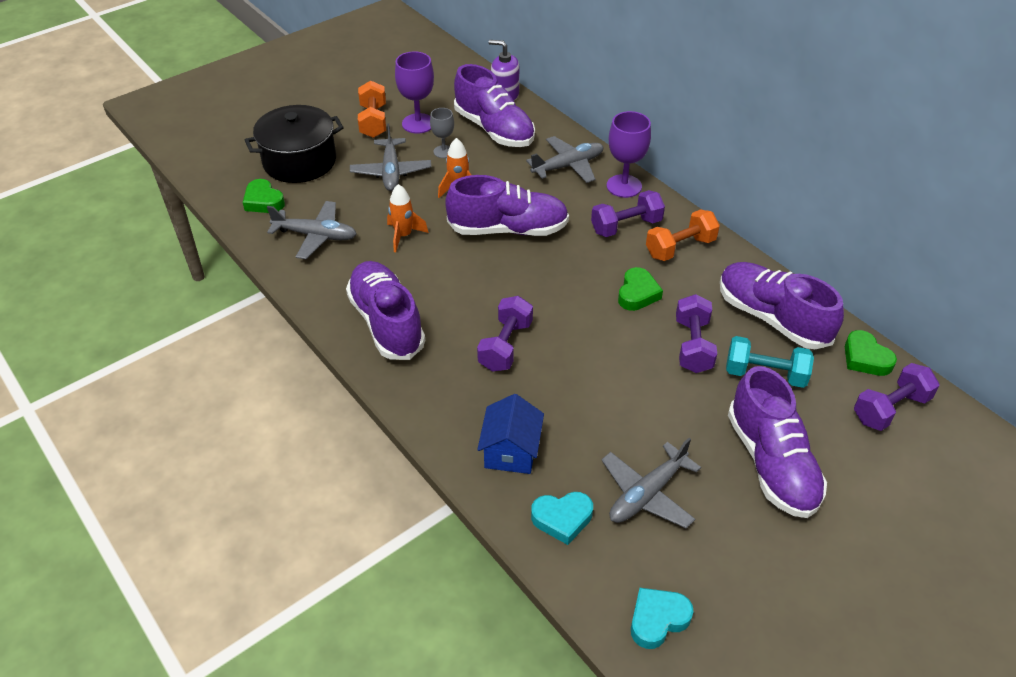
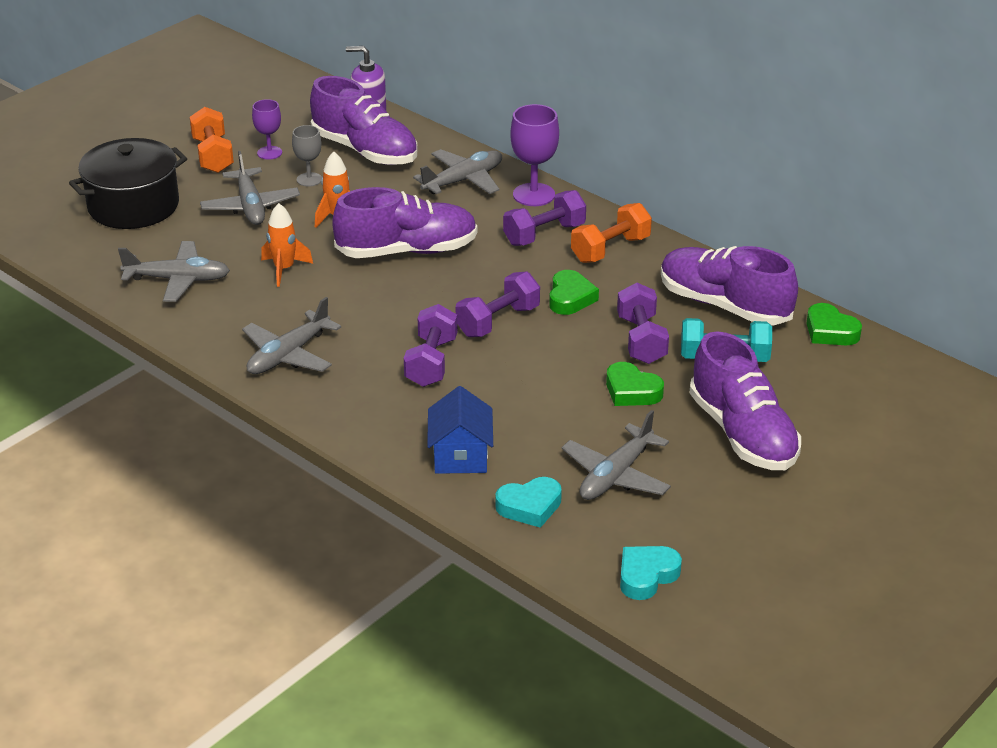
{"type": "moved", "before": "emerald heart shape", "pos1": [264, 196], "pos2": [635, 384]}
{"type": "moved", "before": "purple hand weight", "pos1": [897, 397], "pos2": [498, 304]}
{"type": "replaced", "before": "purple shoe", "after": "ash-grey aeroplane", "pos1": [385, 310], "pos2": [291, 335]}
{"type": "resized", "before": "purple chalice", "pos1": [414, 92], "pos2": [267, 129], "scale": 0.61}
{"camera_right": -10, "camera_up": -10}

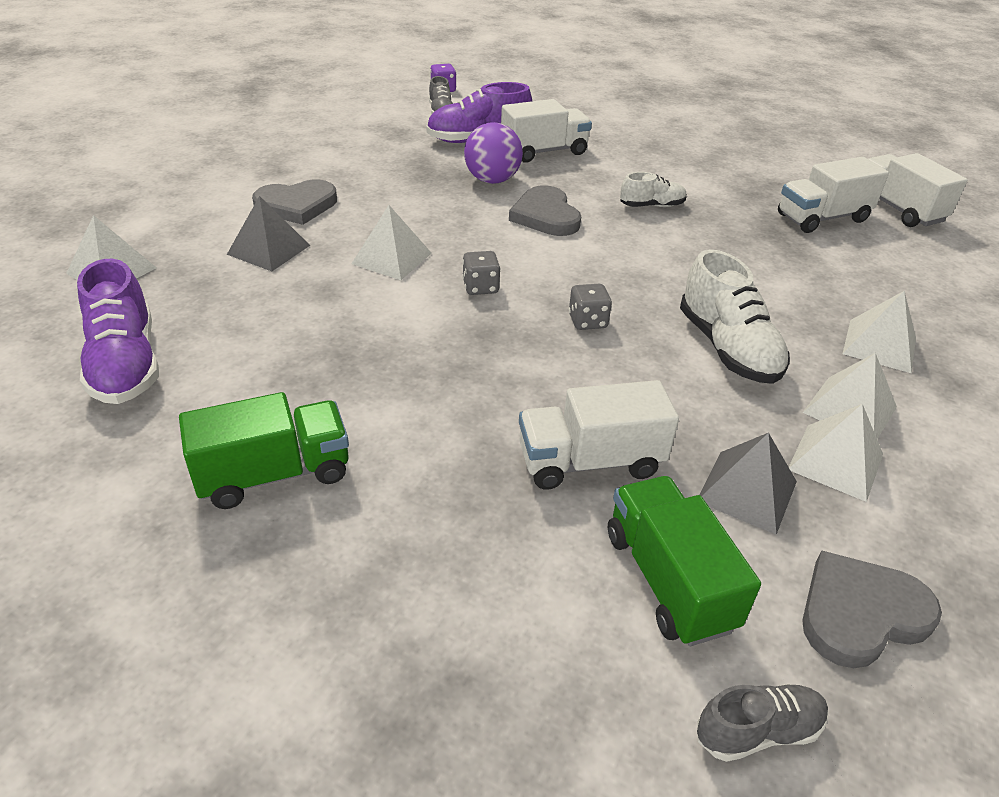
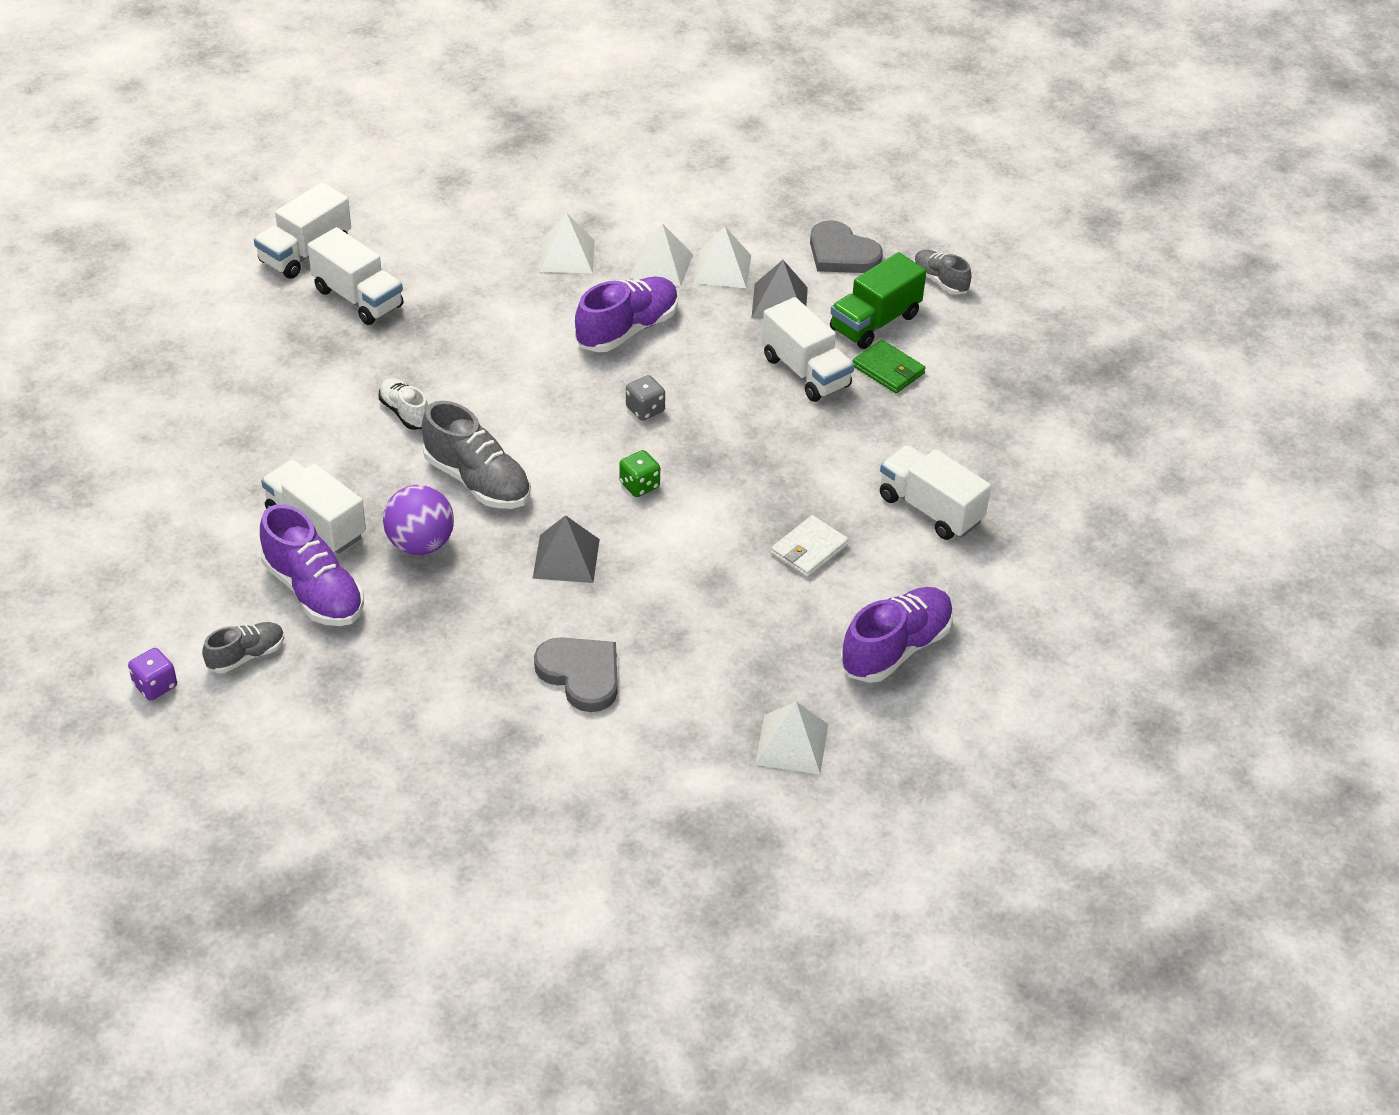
{"type": "removed", "before": "pure white pyramid shape", "pos1": [391, 242]}
{"type": "added", "after": "pure white wallet", "pos2": [810, 546]}
{"type": "added", "after": "emerald wallet", "pos2": [889, 366]}
{"type": "moved", "before": "ash-grey pyramid shape", "pos1": [268, 233], "pos2": [566, 549]}
{"type": "replaced", "before": "ash-grey heart shape", "after": "ash-grey shoe", "pos1": [545, 210], "pos2": [476, 455]}
{"type": "recoloured", "before": "emerald lorry", "after": "pure white lorry", "pos1": [264, 450], "pos2": [935, 492]}
{"type": "recoloured", "before": "ash-grey dice", "after": "emerald dice", "pos1": [481, 273], "pos2": [639, 473]}
{"type": "recoloured", "before": "pure white shoe", "after": "purple shoe", "pos1": [735, 317], "pos2": [626, 314]}
{"camera_right": -115, "camera_up": 5}

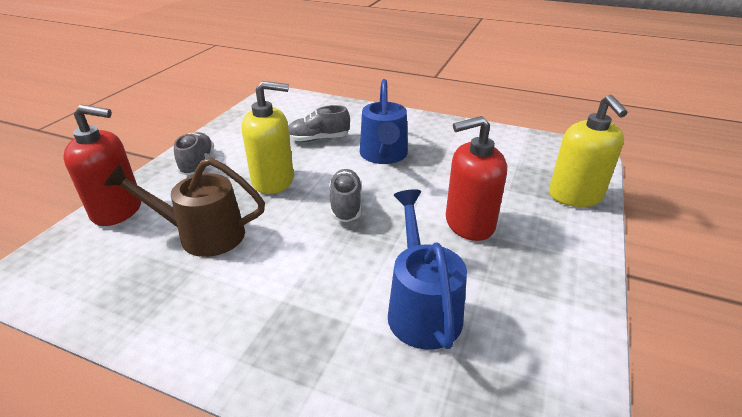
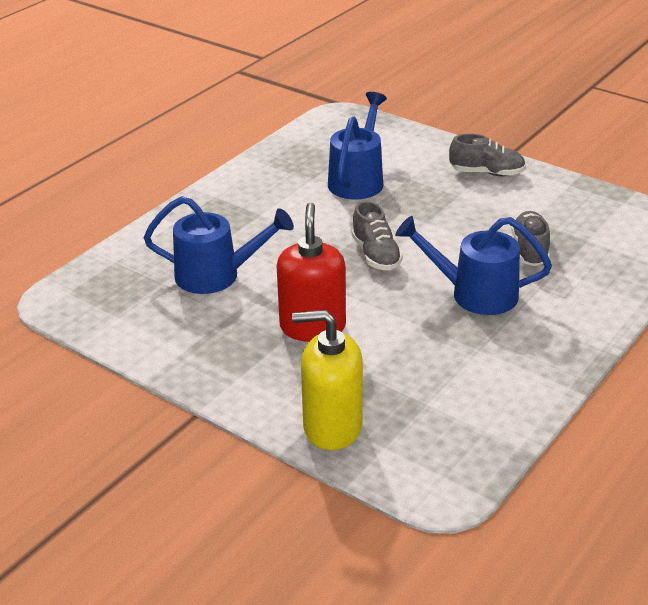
{"type": "removed", "before": "red pump bottle", "pos1": [102, 165]}
{"type": "removed", "before": "yellow pump bottle", "pos1": [268, 137]}
{"type": "recoloured", "before": "dark brown sprinkling can", "after": "cobalt sprinkling can", "pos1": [184, 207], "pos2": [357, 145]}
{"type": "turned", "before": "ash-grey shoe", "pos1": [345, 195], "pos2": [377, 235], "turn": 60}
{"camera_right": 105, "camera_up": 0}

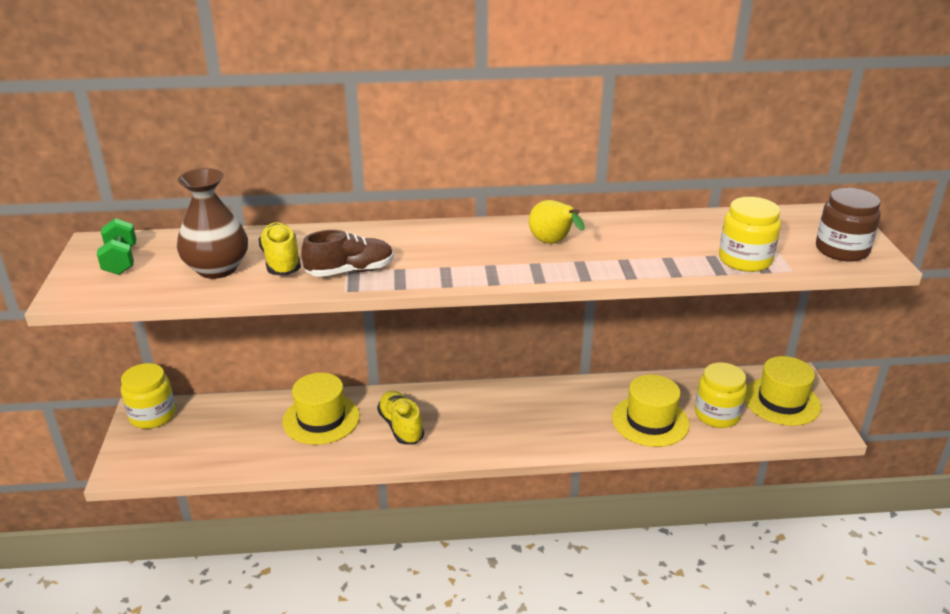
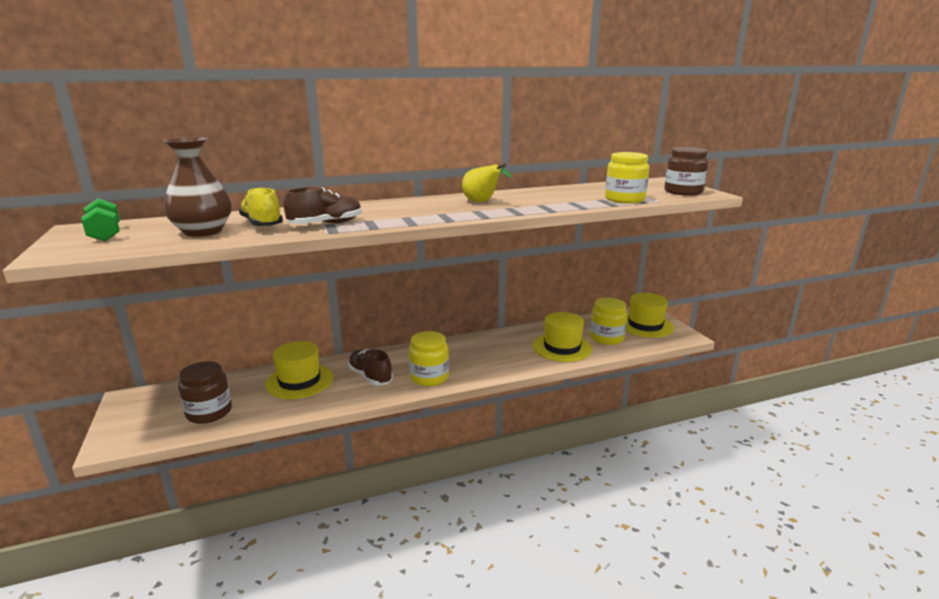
{"type": "added", "after": "dark brown preserve jar", "pos2": [205, 392]}
{"type": "moved", "before": "yellow preserve jar", "pos1": [148, 396], "pos2": [429, 358]}
{"type": "recoloured", "before": "yellow shoe", "after": "dark brown shoe", "pos1": [400, 417], "pos2": [370, 367]}
{"camera_right": -15, "camera_up": -10}

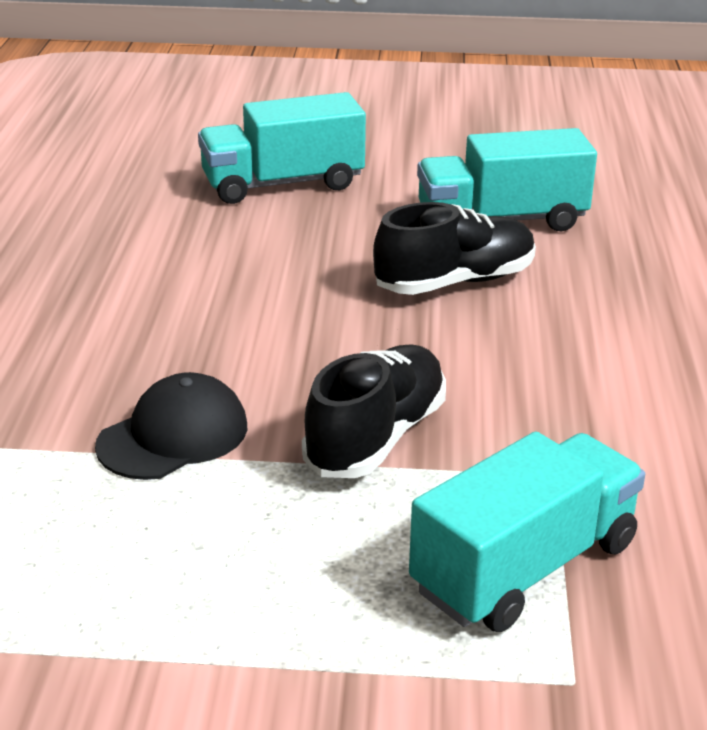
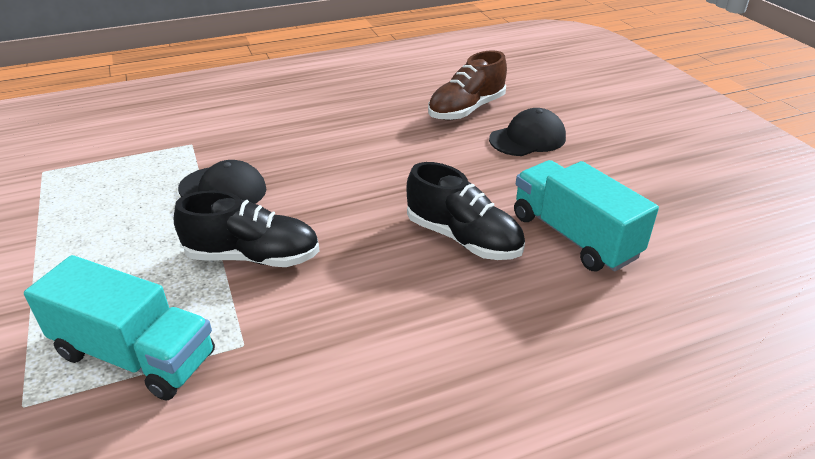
{"type": "added", "after": "dark brown shoe", "pos2": [467, 85]}
{"type": "replaced", "before": "turquoise lorry", "after": "black cap", "pos1": [282, 148], "pos2": [527, 132]}
{"camera_right": 65, "camera_up": 5}

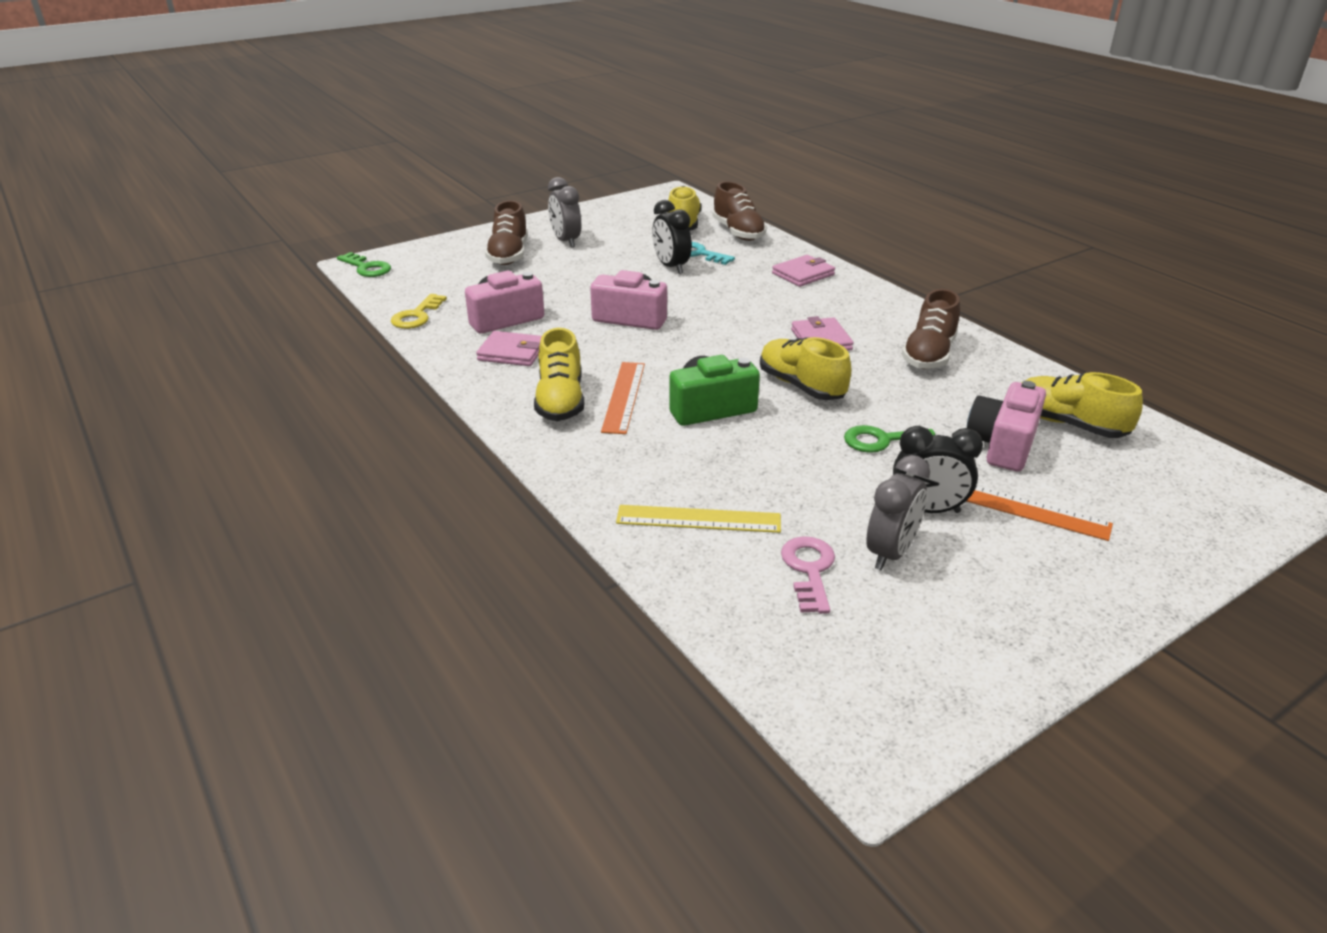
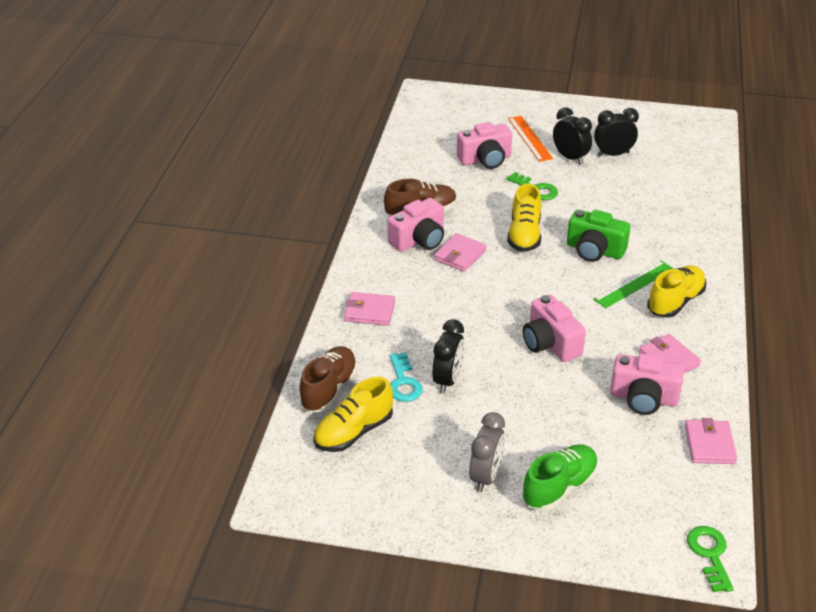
{"type": "removed", "before": "yellow measuring stick", "pos1": [698, 519]}
{"type": "removed", "before": "pink door key", "pos1": [808, 575]}
{"type": "removed", "before": "yellow shoe", "pos1": [1082, 405]}
{"type": "added", "after": "pink camera", "pos2": [416, 225]}
{"type": "replaced", "before": "yellow door key", "after": "pink wallet", "pos1": [419, 311], "pos2": [711, 441]}
{"type": "recoloured", "before": "dark brown shoe", "after": "emerald shoe", "pos1": [506, 232], "pos2": [560, 477]}
{"type": "recoloured", "before": "orange measuring stick", "after": "emerald measuring stick", "pos1": [623, 398], "pos2": [633, 284]}
{"type": "recoloured", "before": "ash-grey bedside clock", "after": "black bedside clock", "pos1": [898, 512], "pos2": [616, 132]}
{"camera_right": -135, "camera_up": 5}

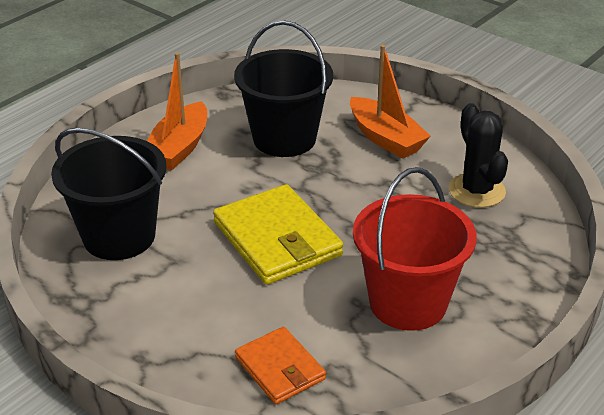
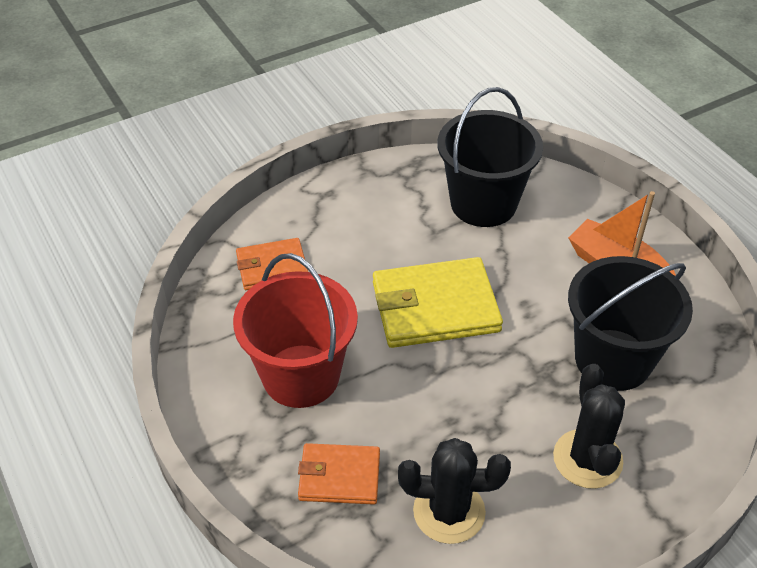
{"type": "added", "after": "orange wallet", "pos2": [339, 473]}
{"type": "replaced", "before": "orange sailboat", "after": "black cactus", "pos1": [390, 102], "pos2": [589, 426]}
{"camera_right": 110, "camera_up": 10}

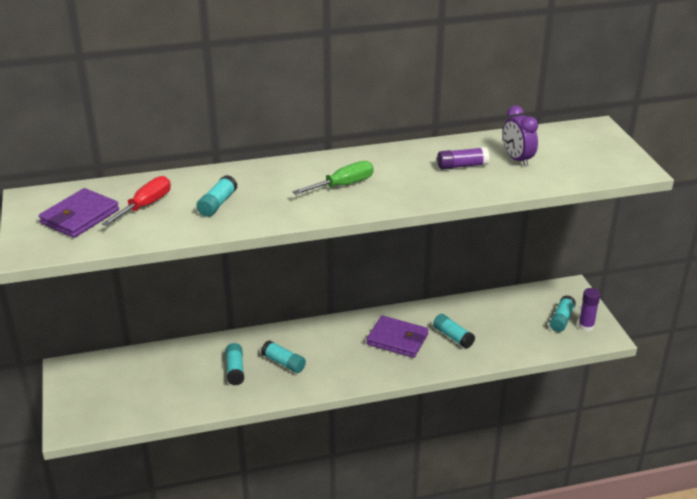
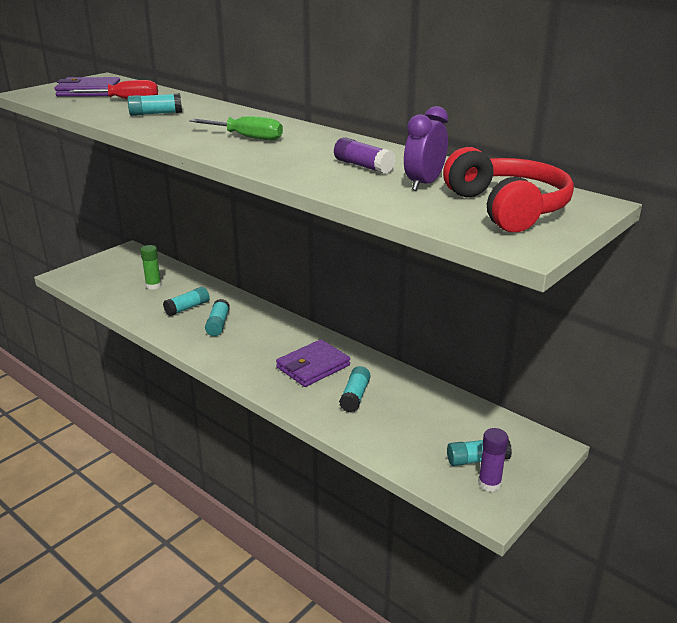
{"type": "added", "after": "emerald stick of glue", "pos2": [150, 267]}
{"type": "added", "after": "red headphones", "pos2": [508, 189]}
{"type": "turned", "before": "purple wallet", "pos1": [397, 337], "pos2": [313, 363], "turn": 60}
{"camera_right": 55, "camera_up": -5}

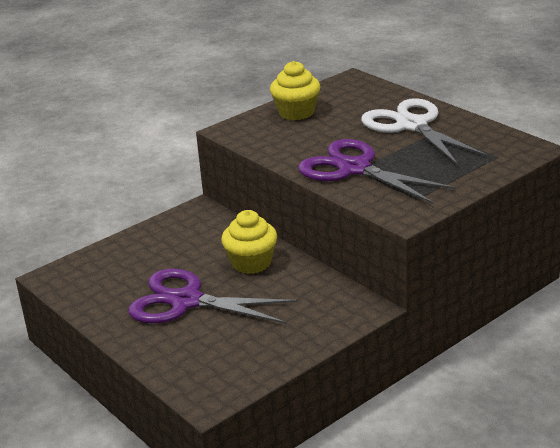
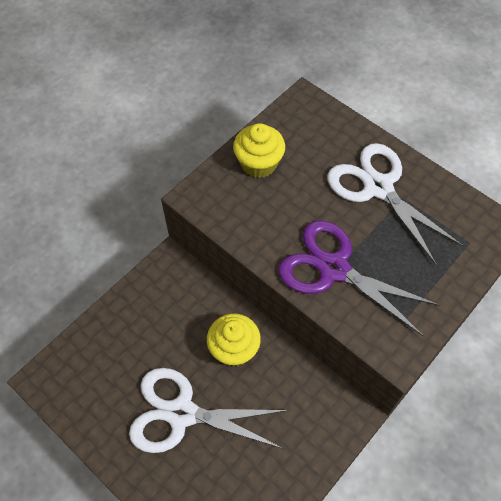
{"type": "recoloured", "before": "purple pair of scissors", "after": "pure white pair of scissors", "pos1": [213, 296], "pos2": [208, 410]}
{"camera_right": -10, "camera_up": 30}

